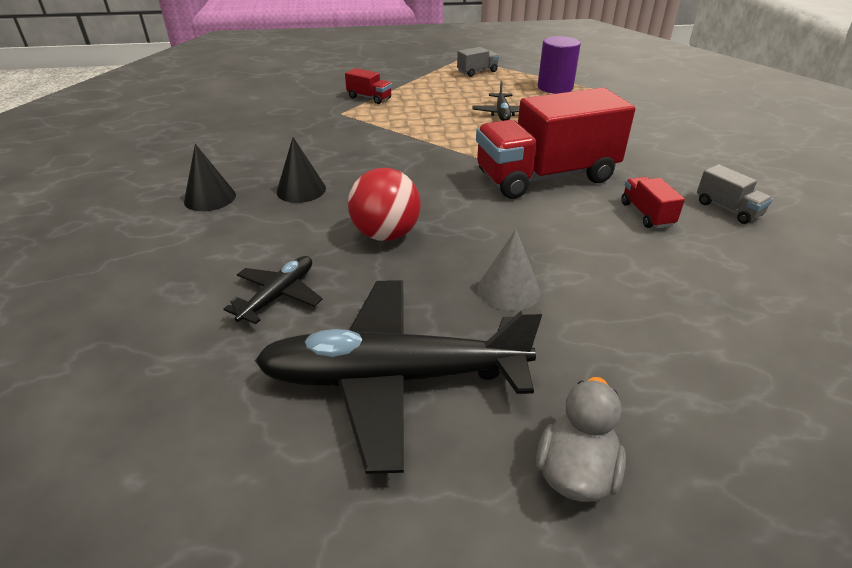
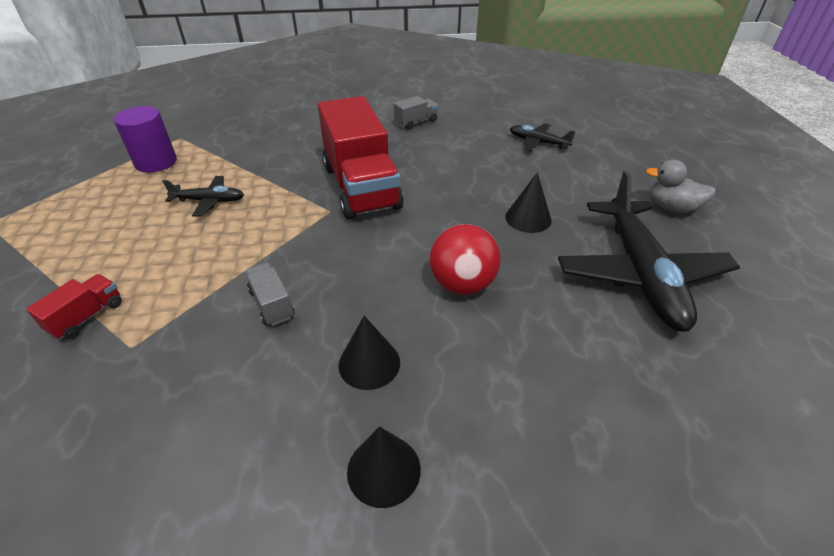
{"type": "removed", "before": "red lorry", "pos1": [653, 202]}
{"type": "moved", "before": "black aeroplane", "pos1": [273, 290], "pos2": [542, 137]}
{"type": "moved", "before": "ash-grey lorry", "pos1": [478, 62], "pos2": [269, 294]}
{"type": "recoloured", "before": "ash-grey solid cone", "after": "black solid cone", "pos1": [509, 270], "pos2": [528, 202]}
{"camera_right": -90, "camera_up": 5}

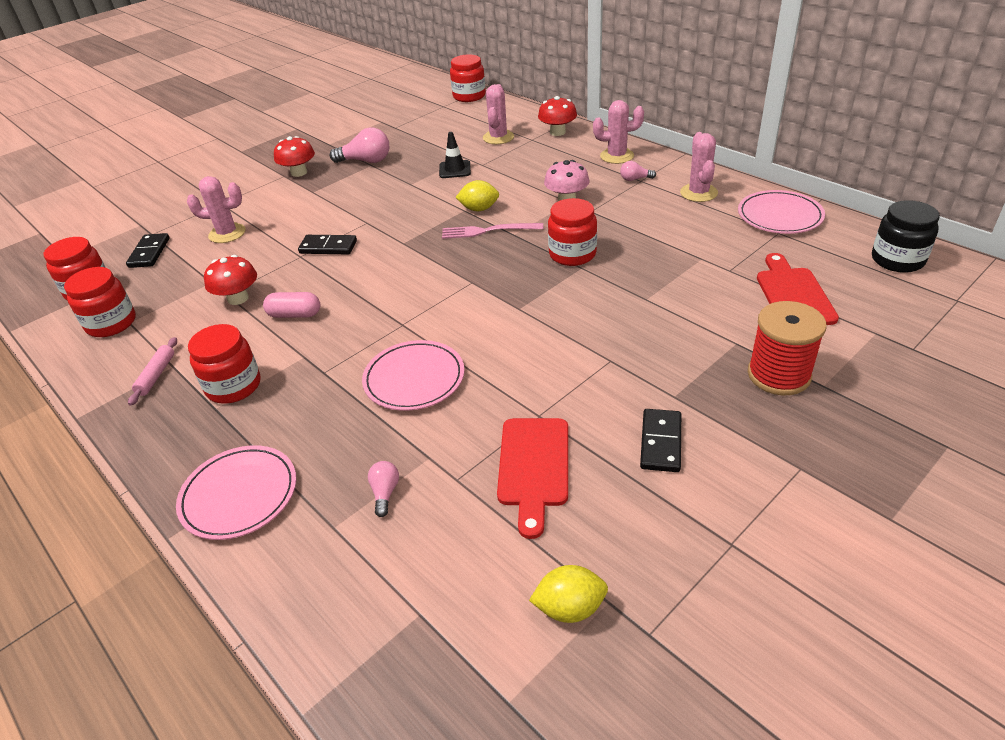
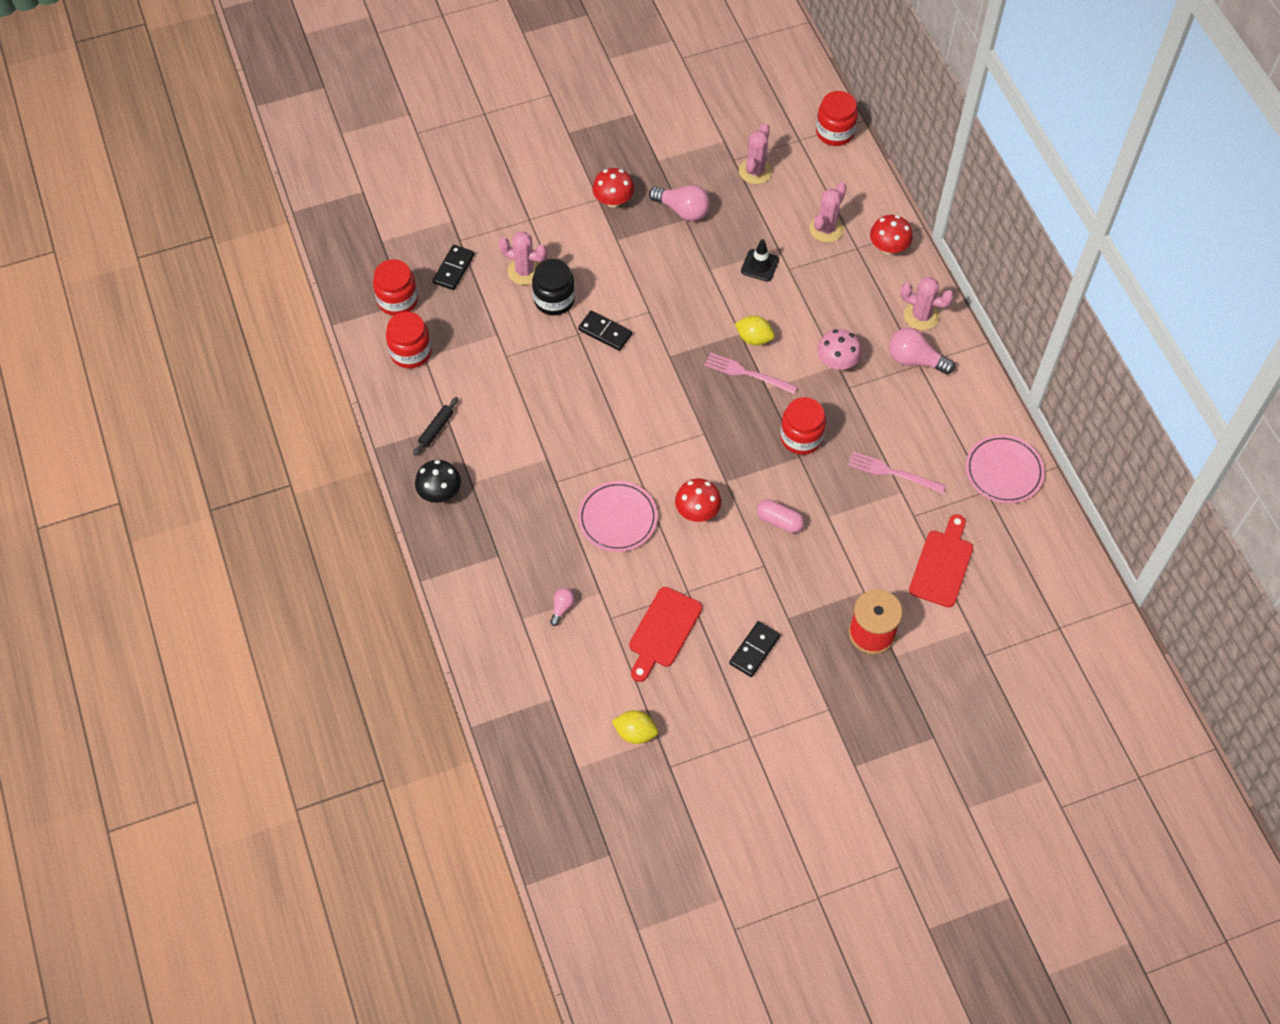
{"type": "removed", "before": "pink plate", "pos1": [236, 492]}
{"type": "removed", "before": "red preserve jar", "pos1": [224, 364]}
{"type": "added", "after": "black mushroom", "pos2": [438, 481]}
{"type": "added", "after": "pink dinner fork", "pos2": [897, 472]}
{"type": "moved", "before": "red mushroom", "pos1": [230, 280], "pos2": [698, 500]}
{"type": "moved", "before": "pink pill", "pos1": [291, 305], "pos2": [780, 516]}
{"type": "moved", "before": "pink cactus", "pos1": [699, 167], "pos2": [755, 153]}
{"type": "moved", "before": "black preserve jar", "pos1": [906, 236], "pos2": [553, 287]}
{"type": "recoloured", "before": "pink dough roller", "after": "black dough roller", "pos1": [152, 371], "pos2": [435, 426]}
{"type": "resized", "before": "pink bulb", "pos1": [638, 171], "pos2": [922, 351], "scale": 1.9}
{"camera_right": 20, "camera_up": 20}

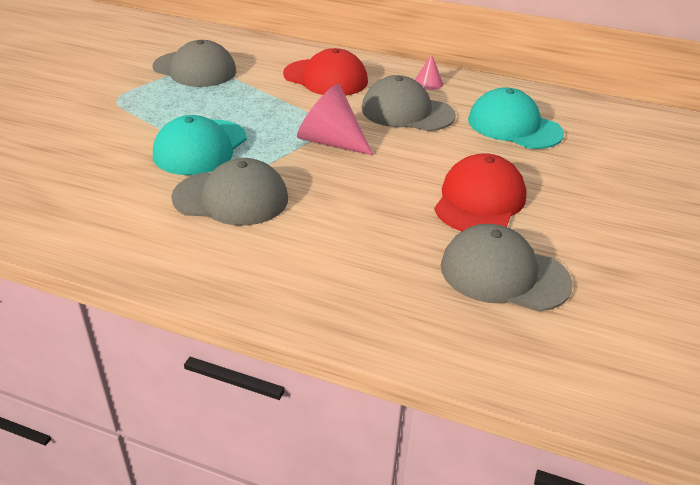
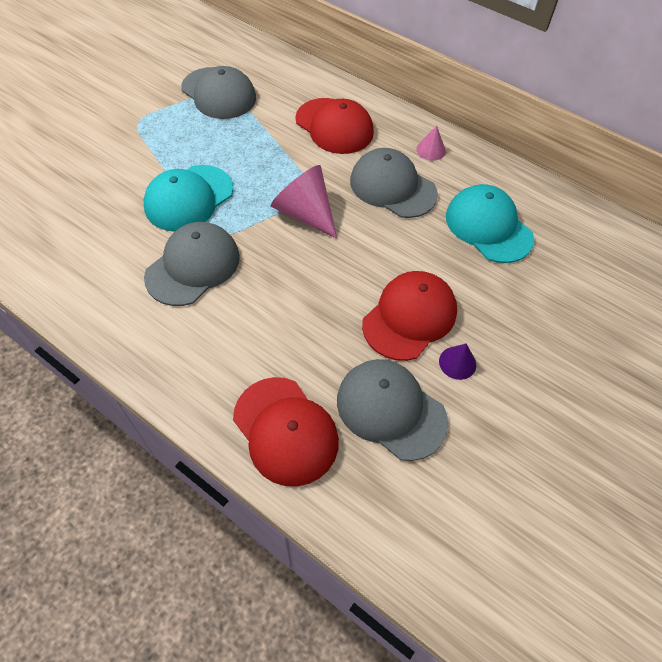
{"type": "added", "after": "red cap", "pos2": [286, 432]}
{"type": "added", "after": "purple solid cone", "pos2": [457, 362]}
{"type": "turned", "before": "ash-grey cap", "pos1": [229, 191], "pos2": [192, 264], "turn": -75}
{"camera_right": 15, "camera_up": 20}

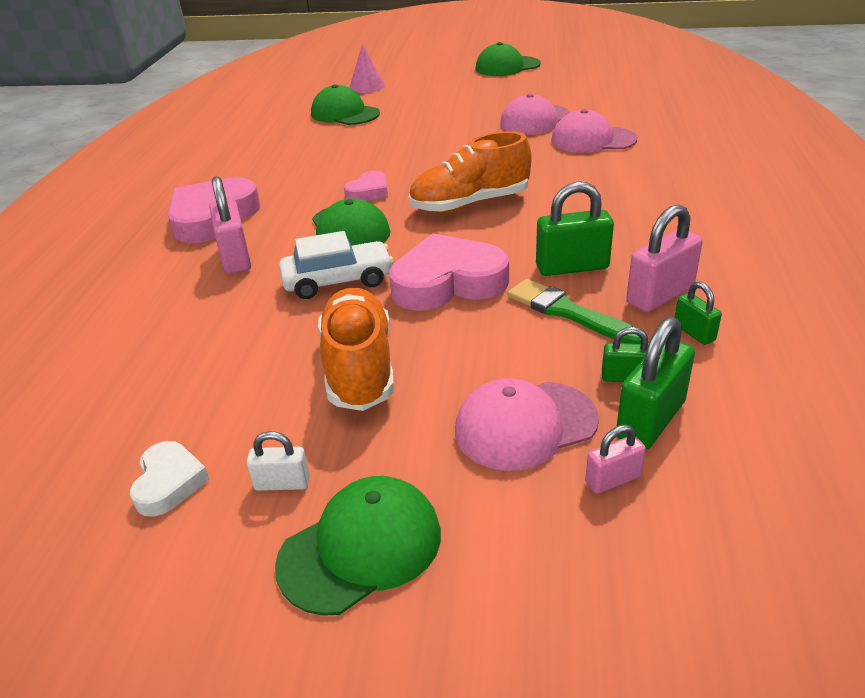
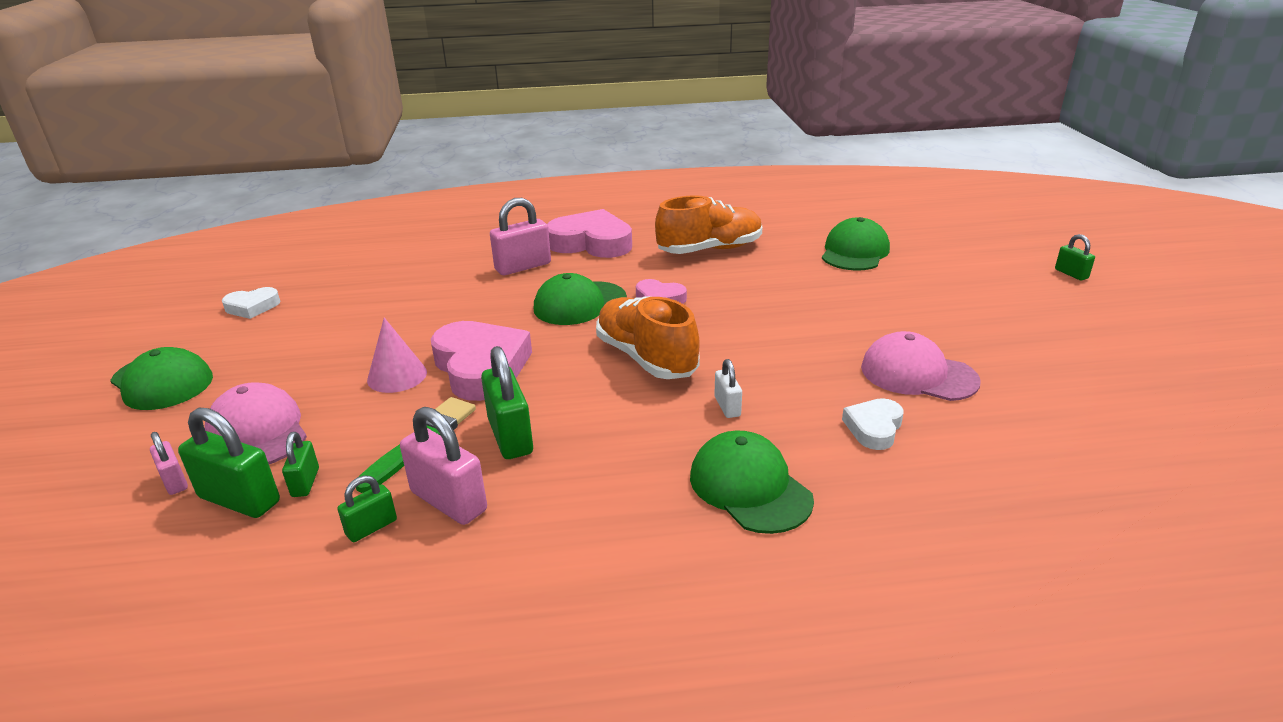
{"type": "removed", "before": "pure white automobile", "pos1": [336, 265]}
{"type": "added", "after": "emerald padlock", "pos2": [1075, 257]}
{"type": "moved", "before": "pure white padlock", "pos1": [278, 461], "pos2": [728, 388]}
{"type": "moved", "before": "orange shoe", "pos1": [356, 349], "pos2": [709, 224]}
{"type": "moved", "before": "pink solid cone", "pos1": [367, 68], "pos2": [397, 355]}
{"type": "moved", "before": "emerald cap", "pos1": [508, 59], "pos2": [752, 482]}
{"type": "replaced", "before": "pink cap", "after": "pure white heart shape", "pos1": [594, 131], "pos2": [872, 424]}
{"camera_right": 75, "camera_up": -5}

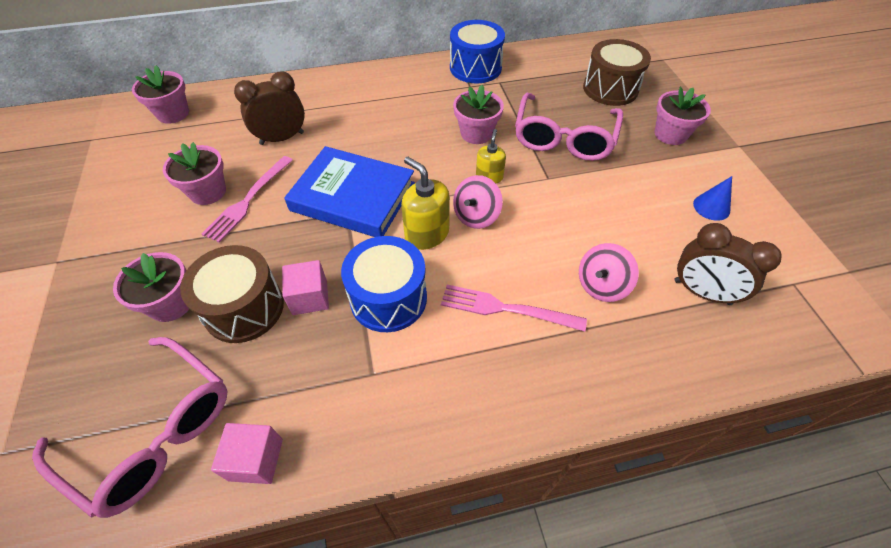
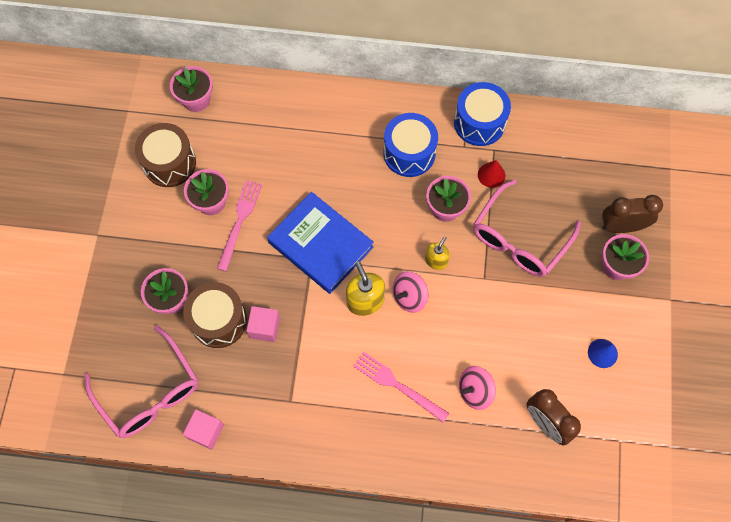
{"type": "added", "after": "red solid cone", "pos2": [491, 174]}
{"type": "moved", "before": "dark brown bedside clock", "pos1": [269, 108], "pos2": [632, 214]}
{"type": "moved", "before": "cobalt snare drum", "pos1": [384, 284], "pos2": [410, 145]}
{"type": "moved", "before": "dark brown snare drum", "pos1": [617, 72], "pos2": [165, 155]}
{"type": "turned", "before": "pink dinner fork", "pos1": [247, 199], "pos2": [239, 225], "turn": 150}
{"camera_right": 20, "camera_up": 15}

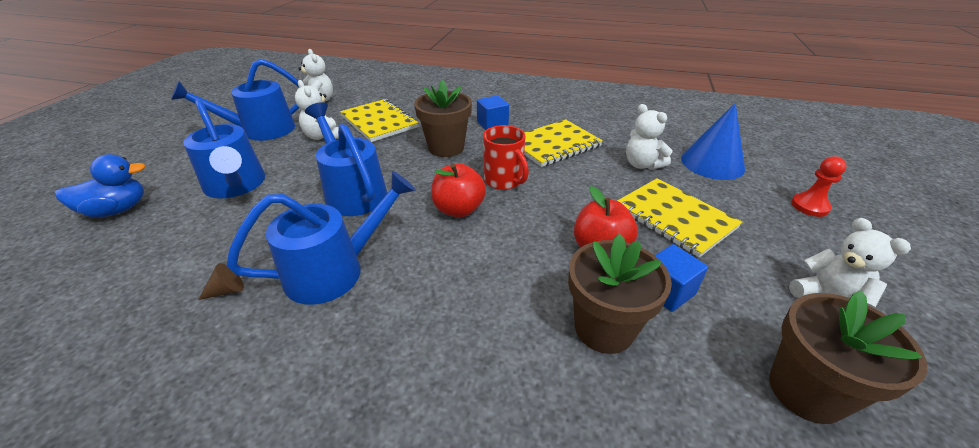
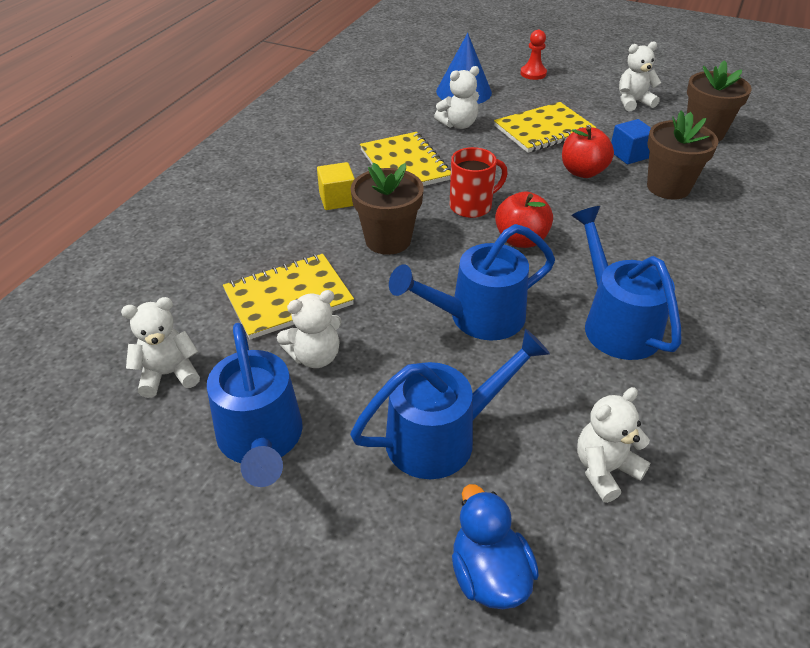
{"type": "removed", "before": "dark brown solid cone", "pos1": [221, 281]}
{"type": "added", "after": "pure white teddy", "pos2": [613, 445]}
{"type": "recoloured", "before": "cobalt block", "after": "yellow block", "pos1": [493, 112], "pos2": [336, 186]}
{"camera_right": -80, "camera_up": 5}

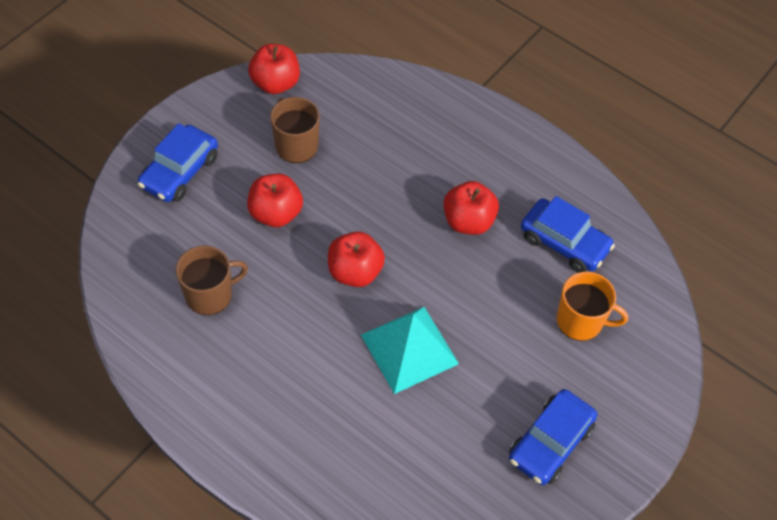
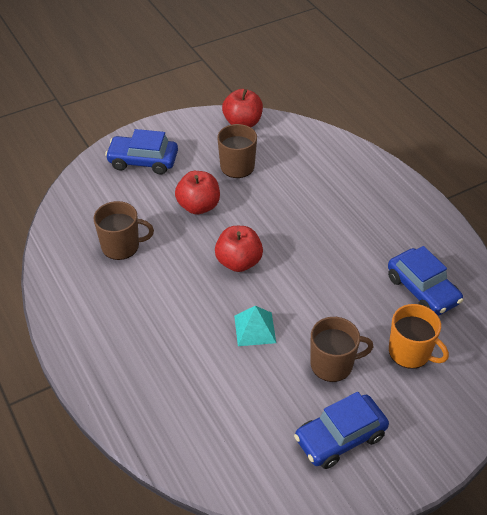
{"type": "removed", "before": "red apple", "pos1": [471, 208]}
{"type": "added", "after": "dark brown mug", "pos2": [342, 349]}
{"type": "turned", "before": "cobalt automobile", "pos1": [178, 162], "pos2": [141, 152], "turn": 45}
{"type": "resized", "before": "turquoise pyramid shape", "pos1": [410, 350], "pos2": [255, 326], "scale": 0.61}
{"camera_right": 25, "camera_up": -10}

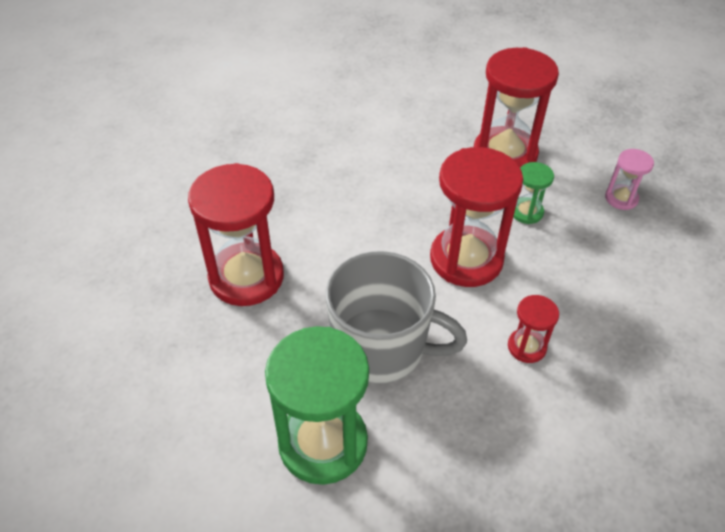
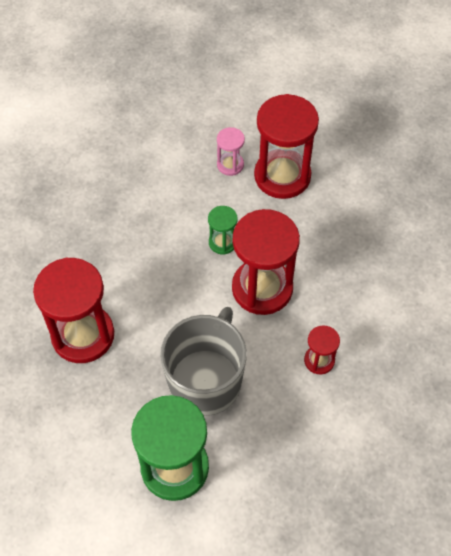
{"type": "moved", "before": "emerald sandglass", "pos1": [533, 193], "pos2": [222, 230]}
{"type": "moved", "before": "pink sandglass", "pos1": [629, 179], "pos2": [231, 151]}
{"type": "turned", "before": "ash-grey mug", "pos1": [396, 317], "pos2": [203, 361], "turn": -75}
{"camera_right": -10, "camera_up": 10}

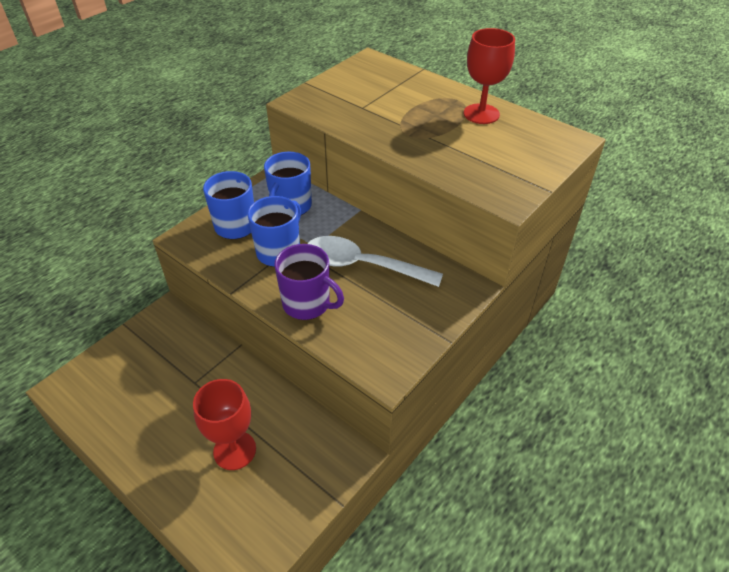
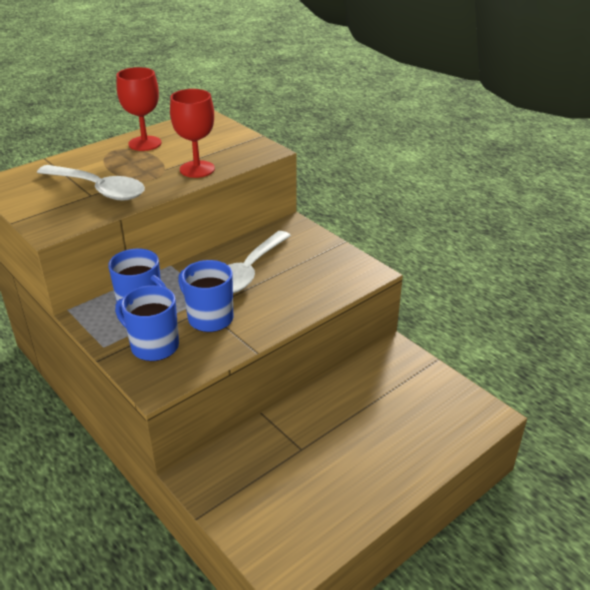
{"type": "removed", "before": "purple mug", "pos1": [309, 282]}
{"type": "added", "after": "pure white spoon", "pos2": [91, 183]}
{"type": "moved", "before": "red chalice", "pos1": [224, 424], "pos2": [192, 133]}
{"camera_right": -80, "camera_up": -10}

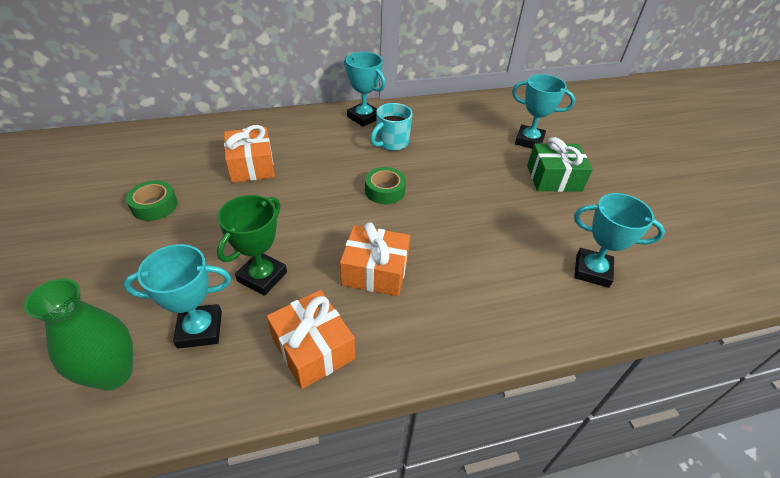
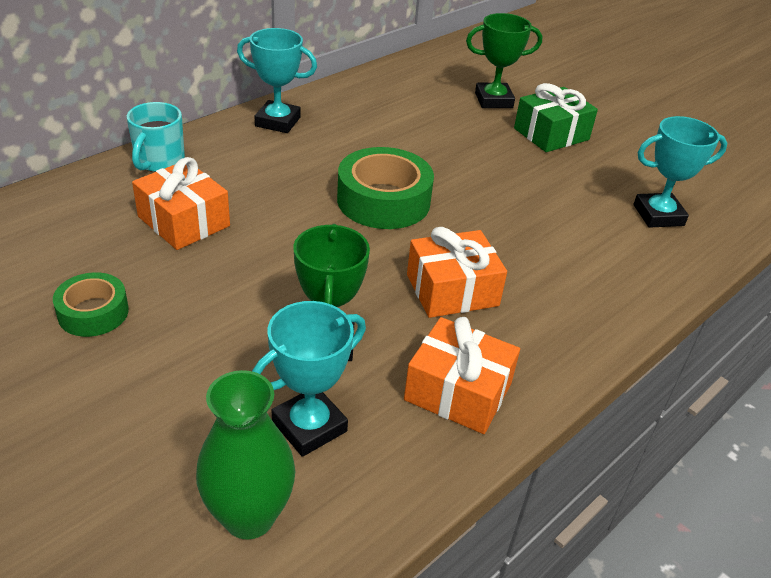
{"type": "moved", "before": "turquoise mug", "pos1": [391, 127], "pos2": [155, 137]}
{"type": "recoloured", "before": "turquoise prize cup", "after": "emerald prize cup", "pos1": [543, 111], "pos2": [504, 60]}
{"type": "resized", "before": "emerald tape", "pos1": [385, 185], "pos2": [385, 188], "scale": 1.7}
{"camera_right": -30, "camera_up": -5}

